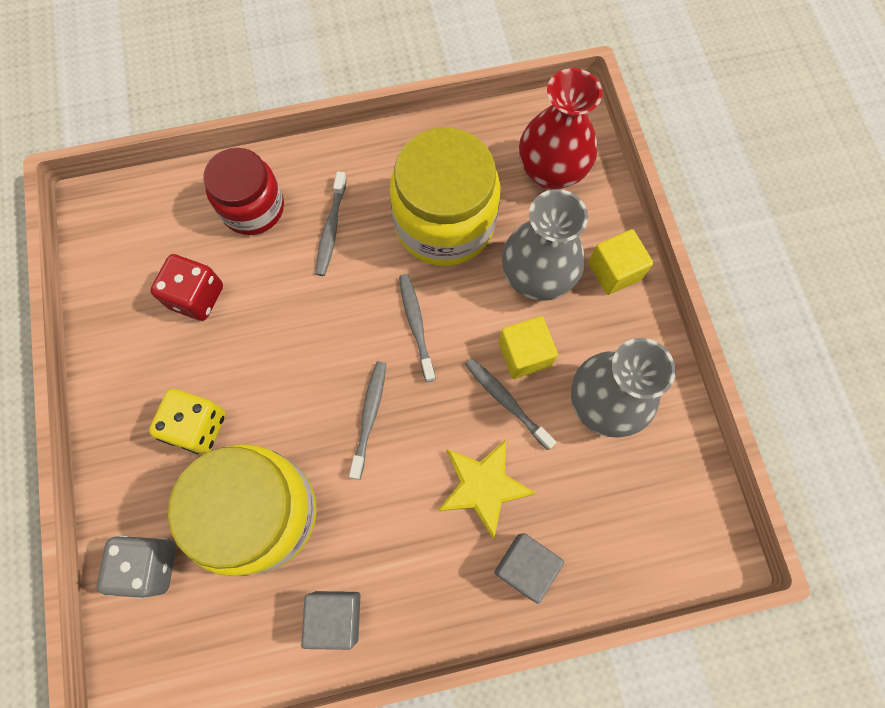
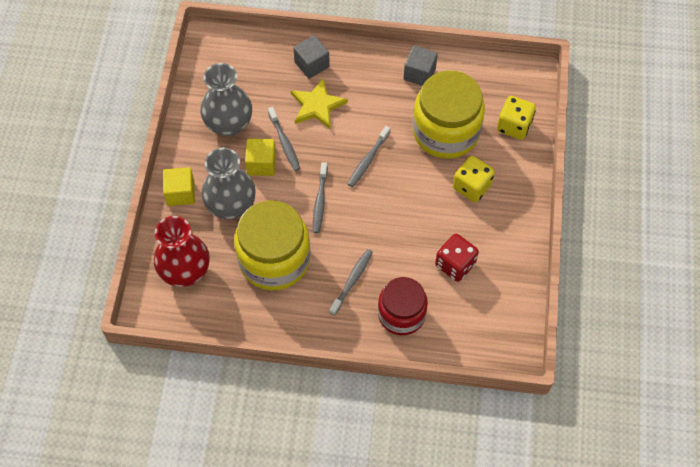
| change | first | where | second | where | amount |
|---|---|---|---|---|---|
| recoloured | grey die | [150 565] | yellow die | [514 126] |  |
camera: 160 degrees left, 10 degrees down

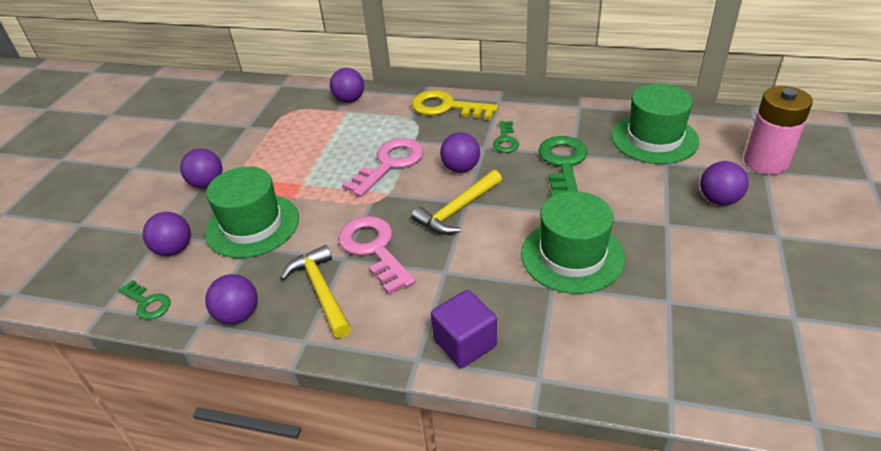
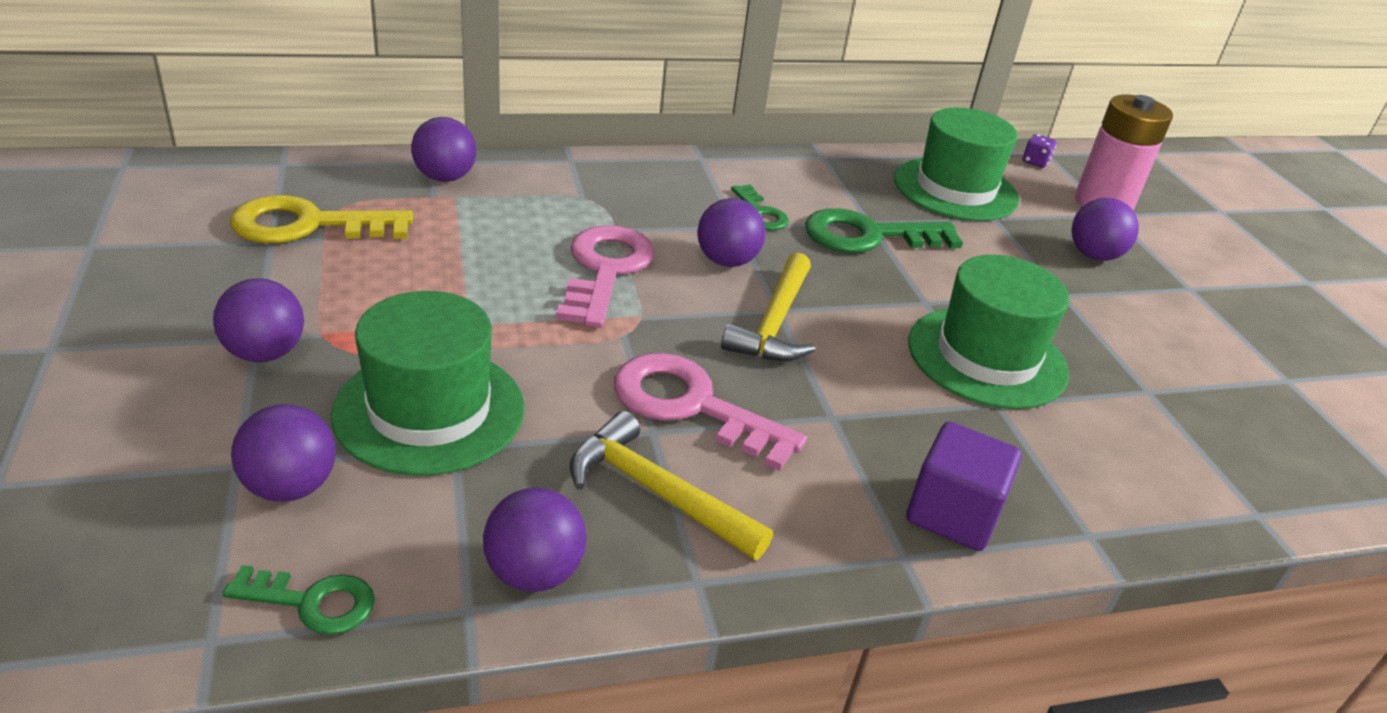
| change | first | where | second | where | amount |
|---|---|---|---|---|---|
| added |  |  | violet die | [1035 162] |  |
| moved | yellow door key | [447 107] |  | [308 225] |  |
| turned | leaf-green door key | [563 164] |  | [868 236] | 75 degrees counterclockwise |
camera: 35 degrees left, 5 degrees down

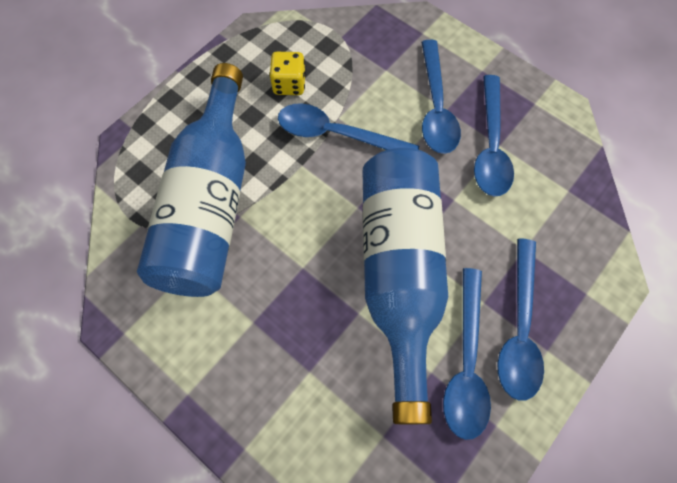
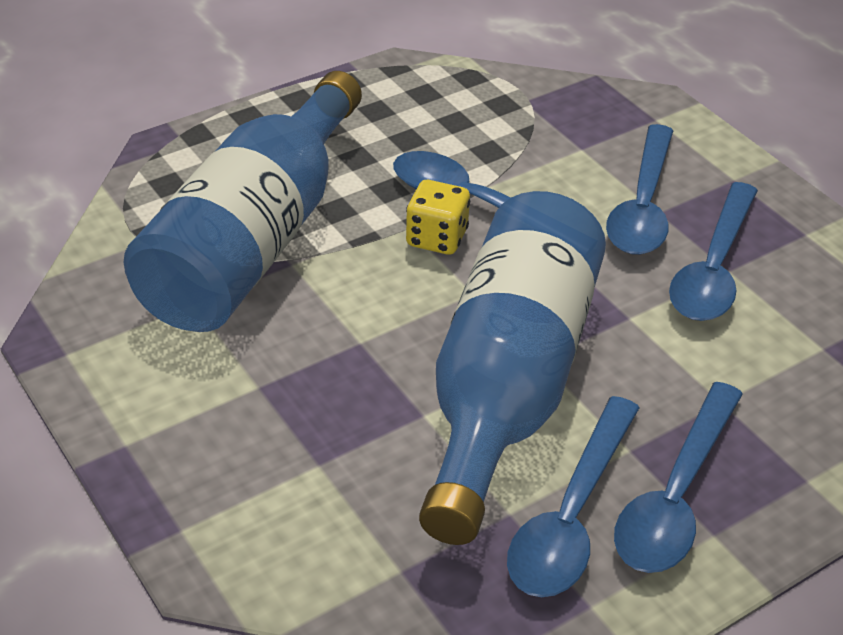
| change | first | where | second | where | amount |
|---|---|---|---|---|---|
| moved | yellow die | [289 84] |  | [436 238] |  |
camera: 15 degrees right, 25 degrees down

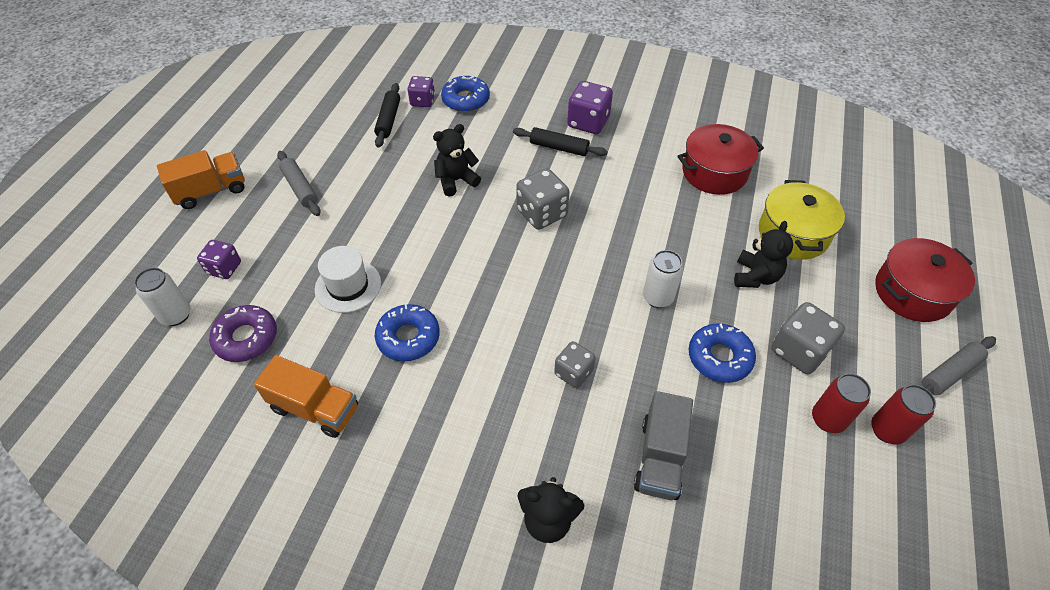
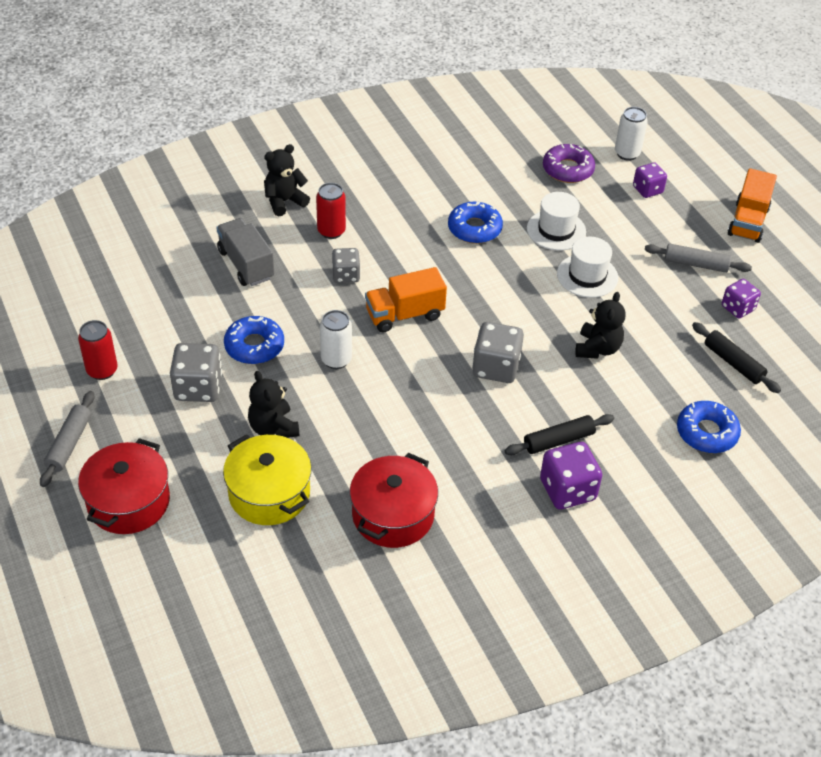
| change | first | where | second | where | amount |
|---|---|---|---|---|---|
| added |  |  | pure white top hat | [587 276] |  |
| moved | orange-coloured toy truck | [315 408] |  | [404 314] |  |
| moved | violet die | [422 101] |  | [737 308] |  |
| moved | red tin | [828 419] |  | [331 231] |  |
camera: 135 degrees right, 5 degrees down

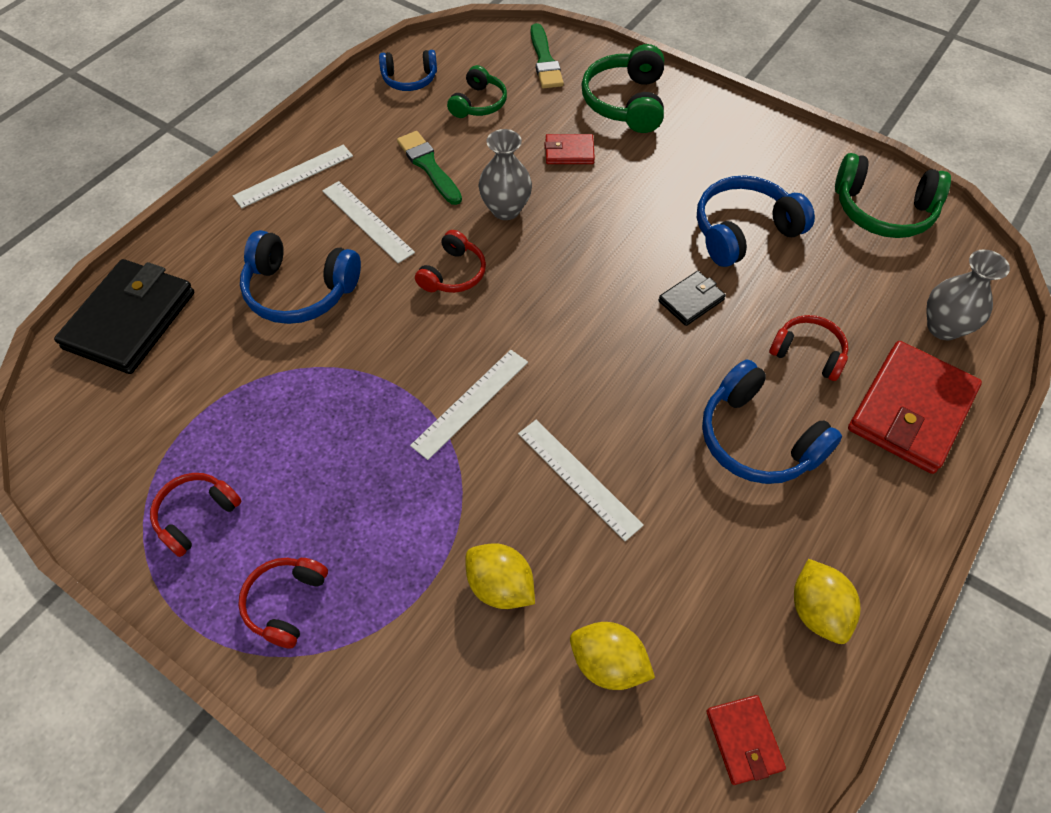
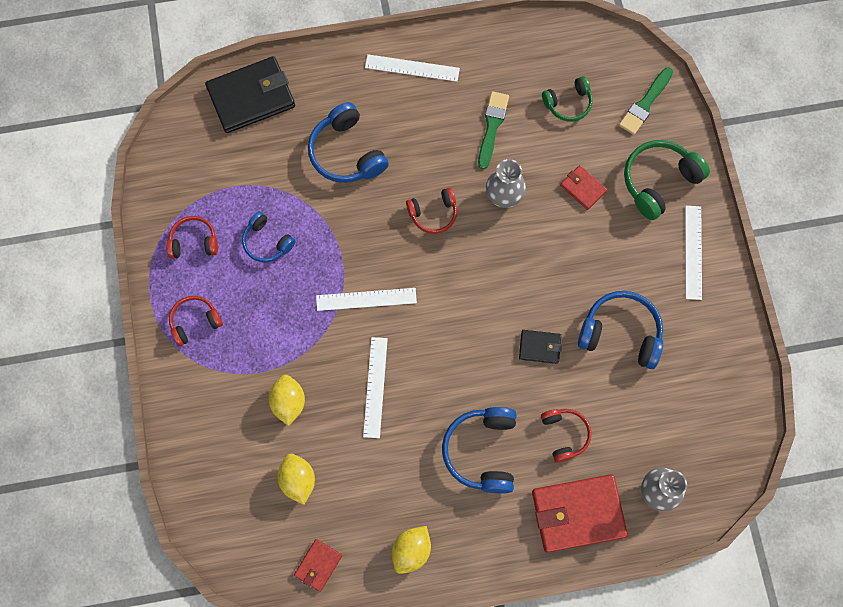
| change | first | where | second | where | amount |
|---|---|---|---|---|---|
| removed | leaf-green over-ear headphones | [882 210] |  |  |  |
| moved | pure white measuring stick | [367 221] |  | [693 252] |  |
| moved | royal blue over-ear headphones | [409 79] |  | [267 242] |  |
camera: 45 degrees right, 15 degrees up

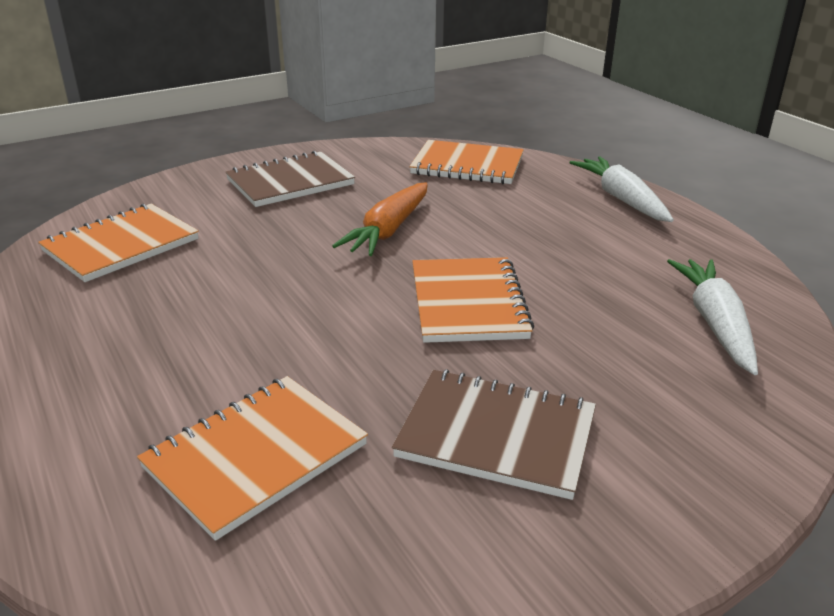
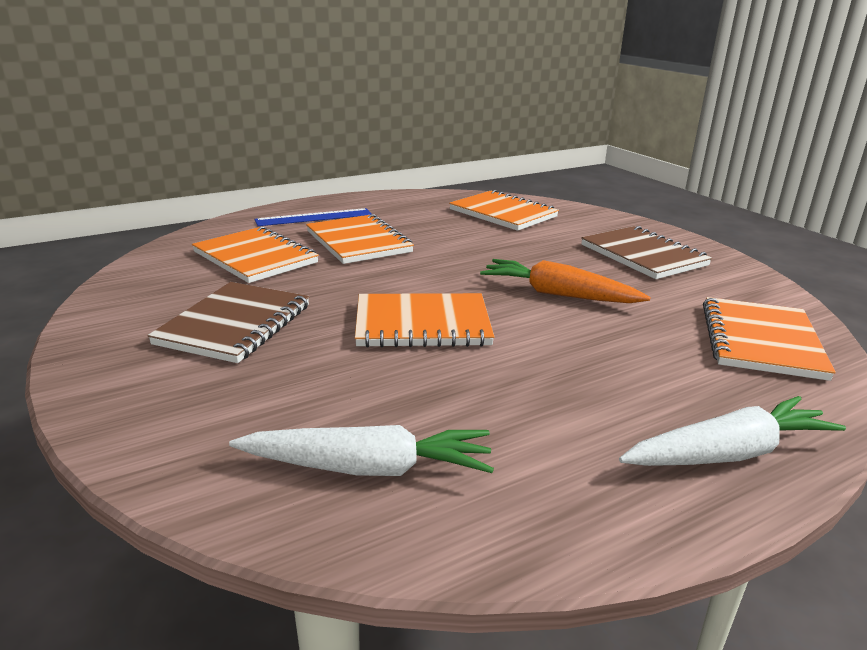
| change | first | where | second | where | amount |
|---|---|---|---|---|---|
| added |  |  | royal blue measuring stick | [314 217] |  |
| added |  |  | orange-coloured notebook | [358 242] |  |
camera: 90 degrees right, 5 degrees down

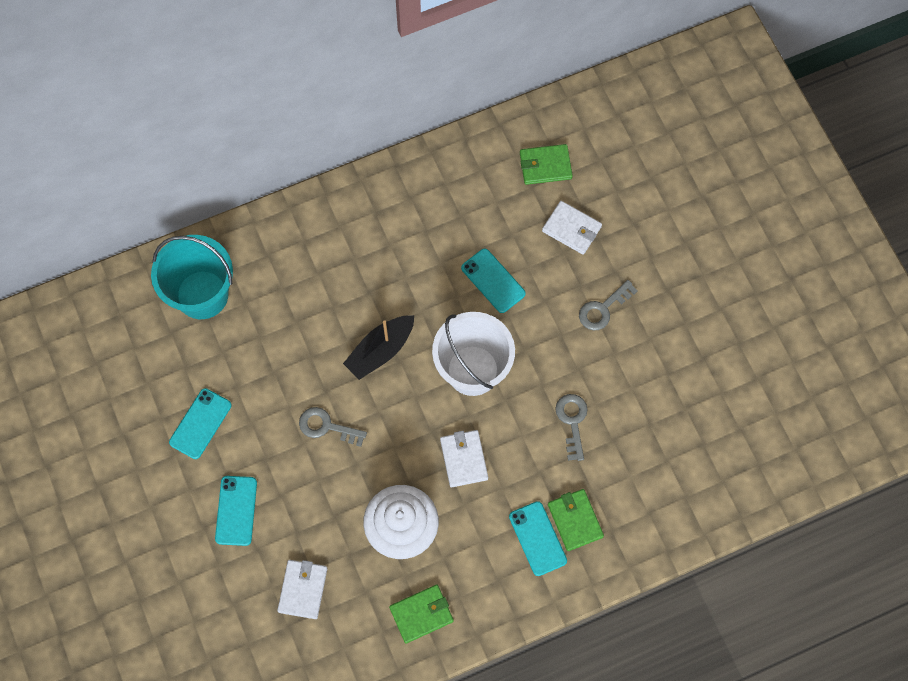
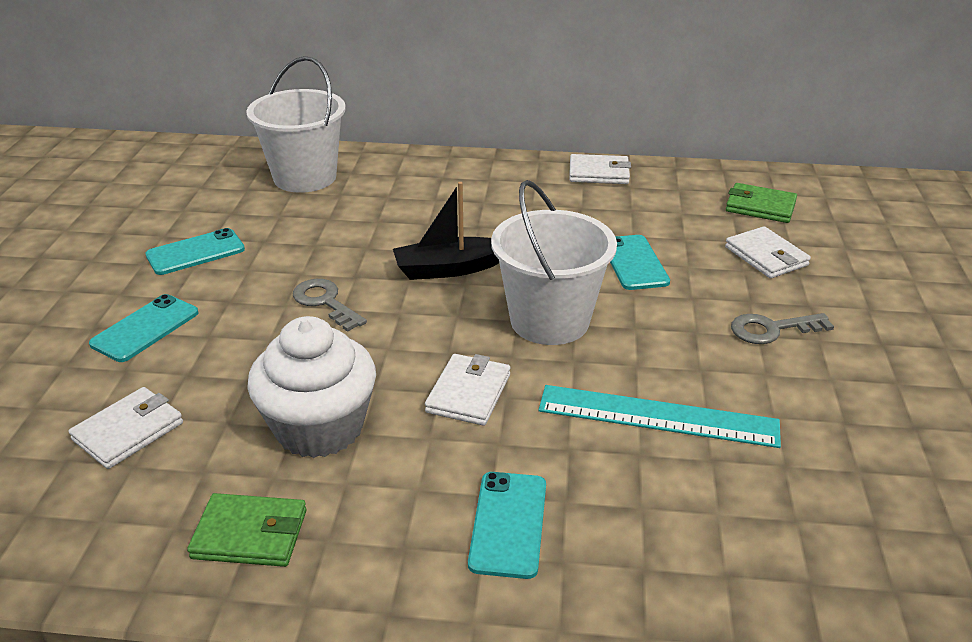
| change | first | where | second | where | amount |
|---|---|---|---|---|---|
| removed | leaf-green wallet | [575 520] |  |  |  |
| added |  |  | pure white wallet | [599 173] |  |
| replaced | grey door key | [572 421] | aqua measuring stick | [658 416] |  |
| recoloured | aqua pail | [202 294] | pure white pail | [305 177] |  |
camera: 30 degrees right, 35 degrees down

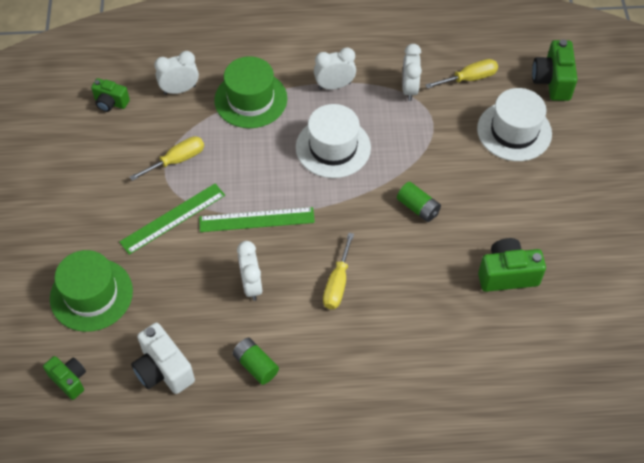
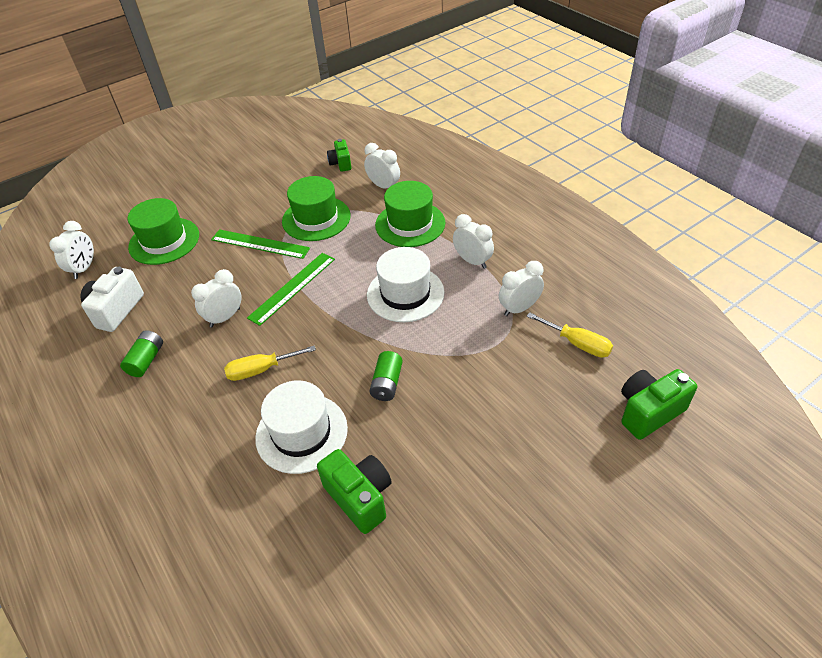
| change | first | where | second | where | amount |
|---|---|---|---|---|---|
| moved | pure white top hat | [514 131] |  | [301 433] |  |
| replaced | leaf-green photo camera | [69 380] | pure white bedside clock | [84 268] |  |
| replaced | yellow flat screwdriver | [177 160] | leaf-green top hat | [316 218] |  |
| turned | leaf-green measuring stick | [256 220] |  | [292 288] | 75 degrees clockwise |
camera: 60 degrees right, 10 degrees down

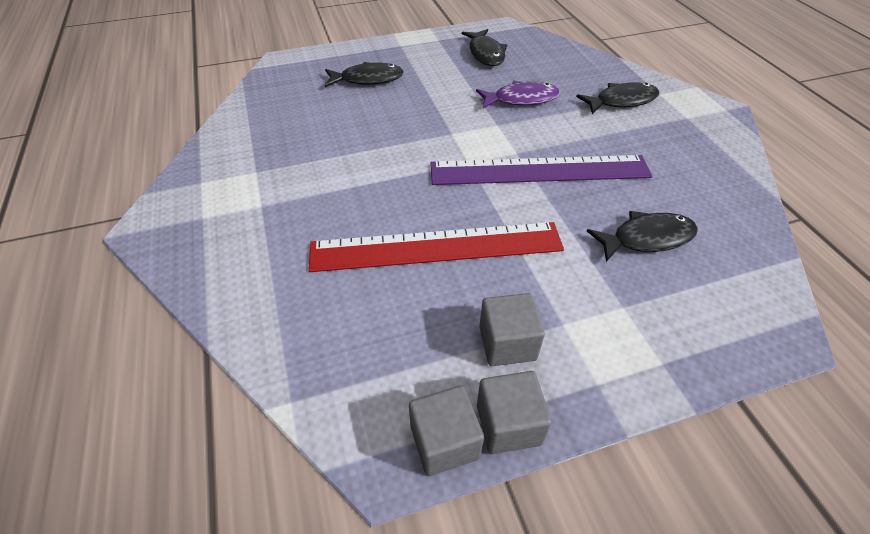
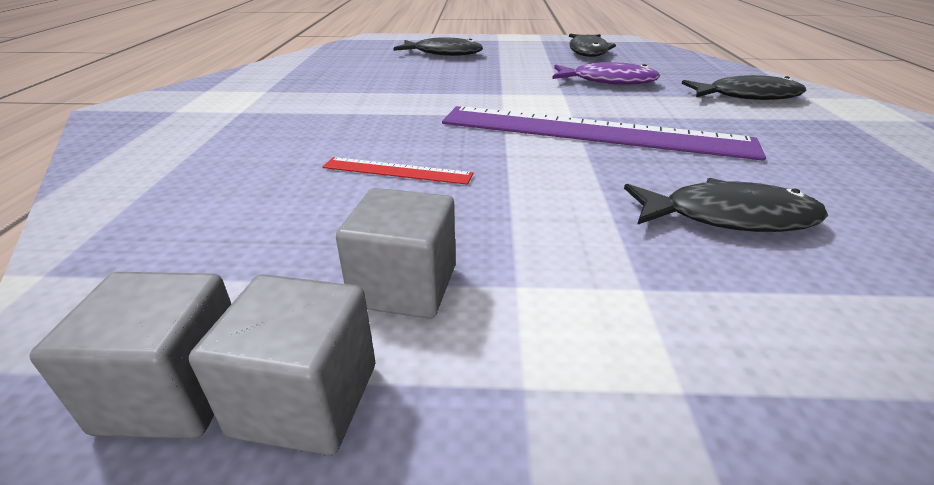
| change | first | where | second | where | amount |
|---|---|---|---|---|---|
| resized | red measuring stick | [436 247] |  | [397 171] | x0.42 |
camera: 20 degrees right, 15 degrees down

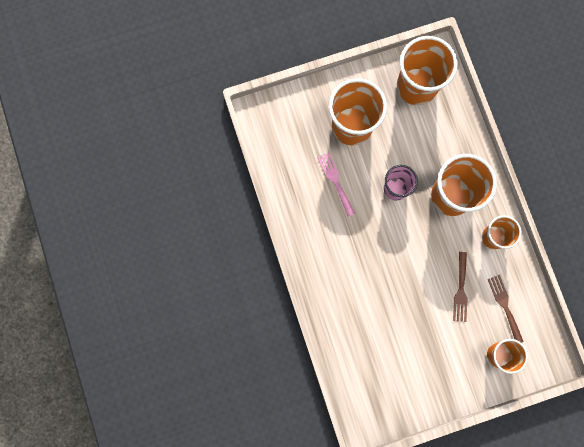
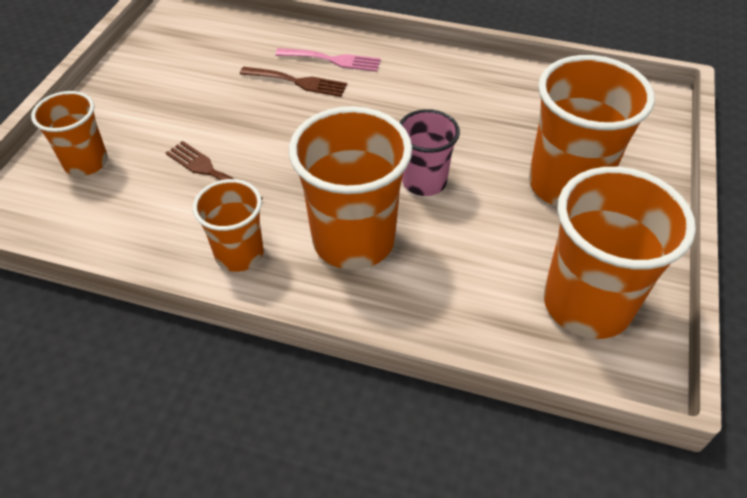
| change | first | where | second | where | amount |
|---|---|---|---|---|---|
| moved | rose-pink table fork | [335 181] |  | [333 60] |  |
| moved | russet table fork | [504 305] |  | [298 82] |  |
camera: 125 degrees right, 30 degrees down

